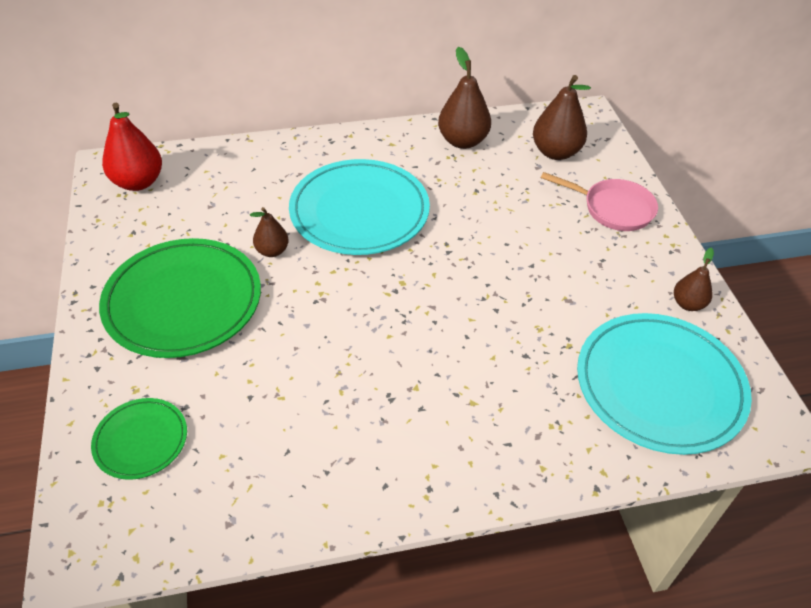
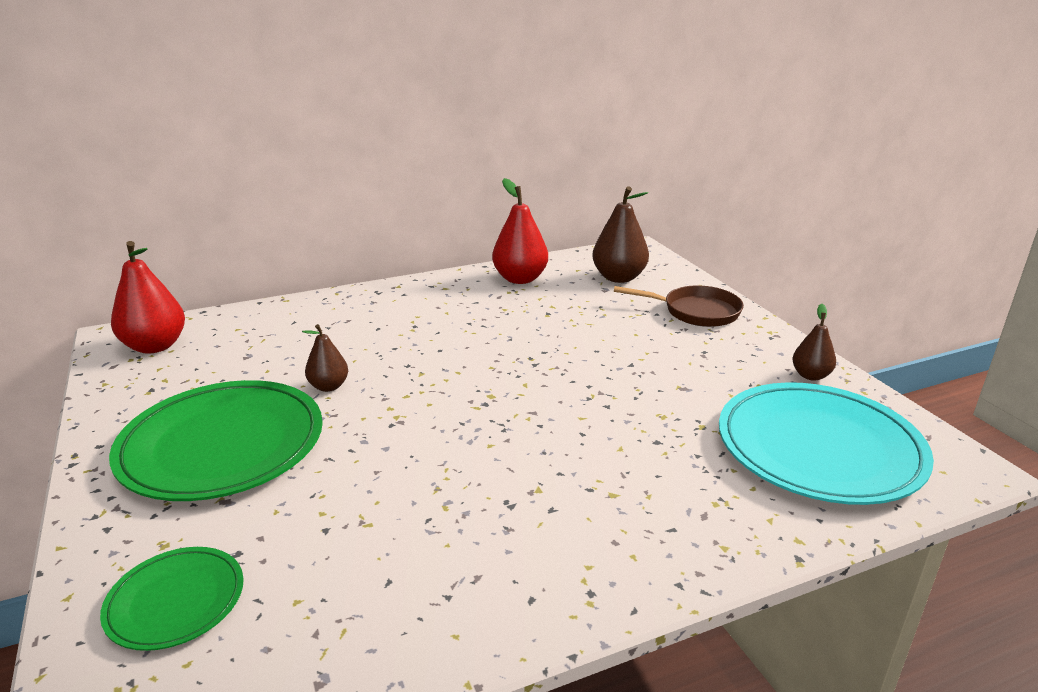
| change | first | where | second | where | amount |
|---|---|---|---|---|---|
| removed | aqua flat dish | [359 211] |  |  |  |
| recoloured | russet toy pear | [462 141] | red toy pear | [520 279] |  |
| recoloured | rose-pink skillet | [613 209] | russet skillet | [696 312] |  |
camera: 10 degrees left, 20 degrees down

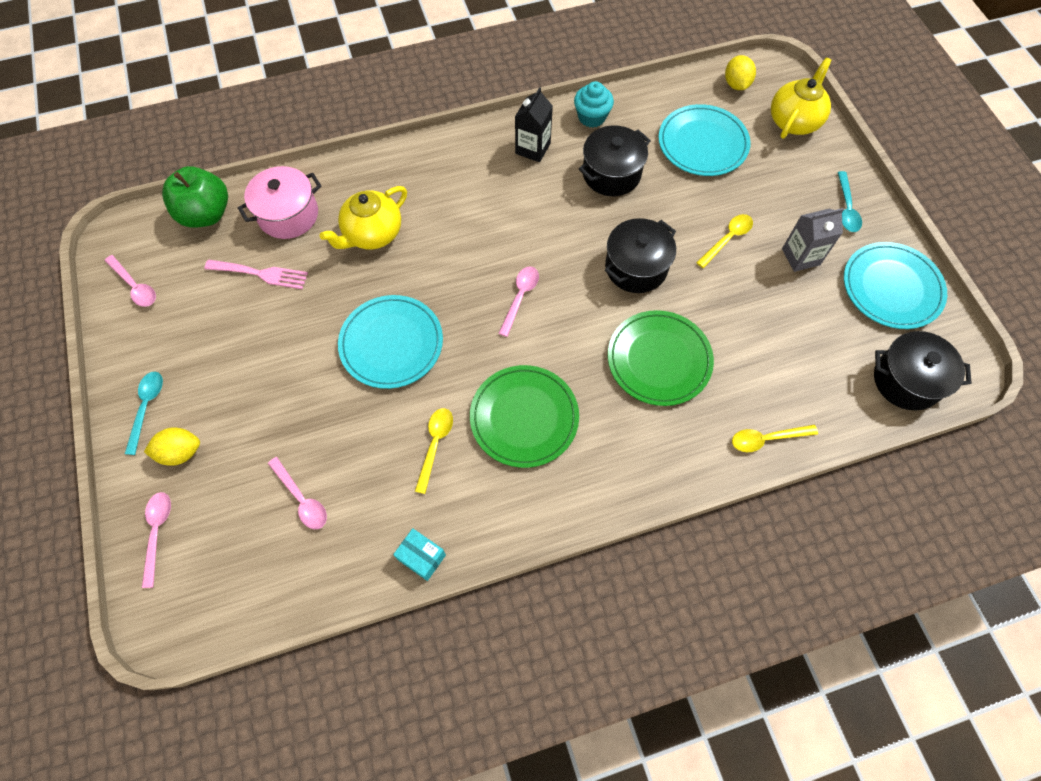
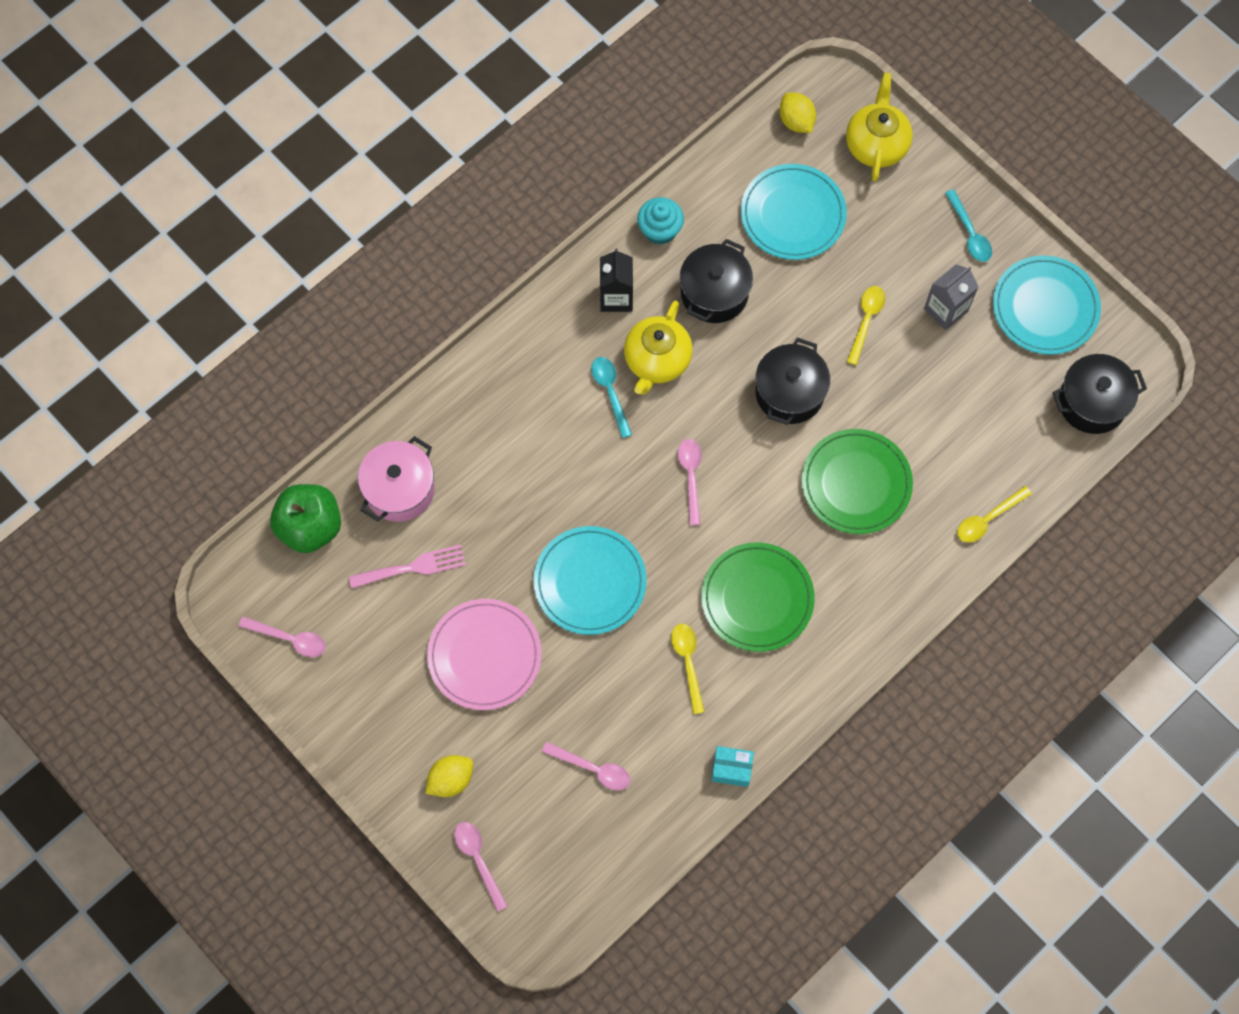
| change | first | where | second | where | amount |
|---|---|---|---|---|---|
| added |  |  | rose-pink flat dish | [484 655] |  |
| moved | aqua tablespoon | [147 408] |  | [610 392] |  |
| moved | yellow china teapot | [372 234] |  | [656 361] |  |
camera: 25 degrees left, 5 degrees up

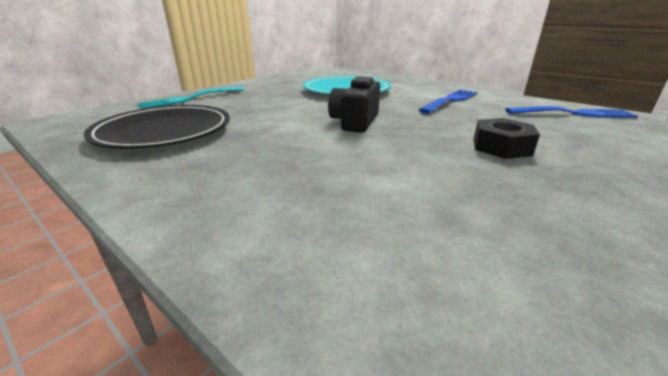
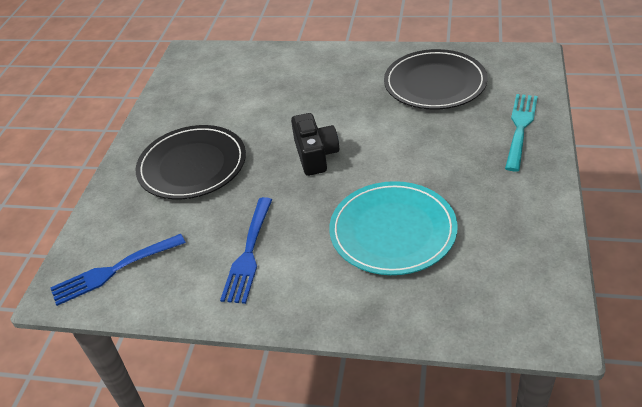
| change | first | where | second | where | amount |
|---|---|---|---|---|---|
| replaced | ebony nut | [501 147] | ebony flat dish | [192 165] |  |
camera: 155 degrees right, 15 degrees up

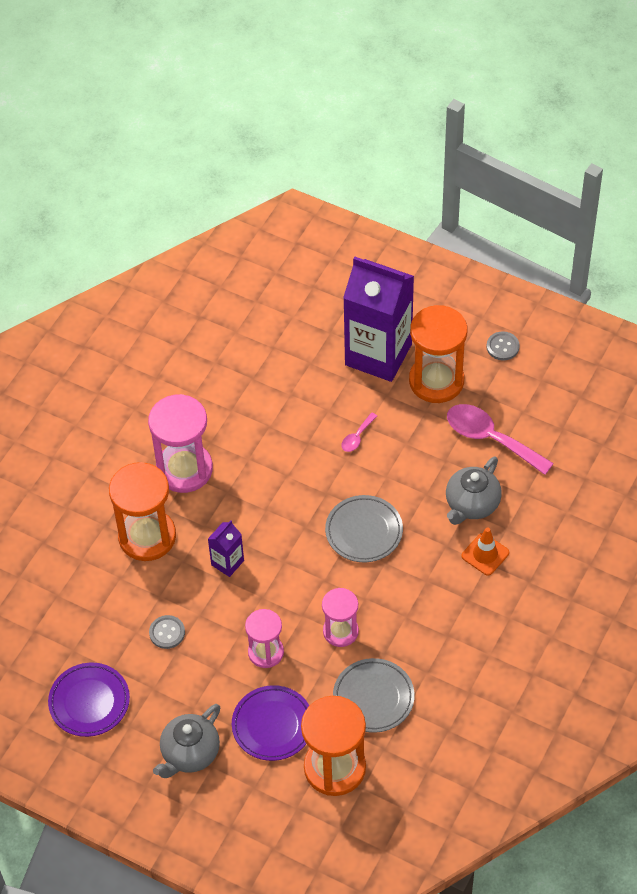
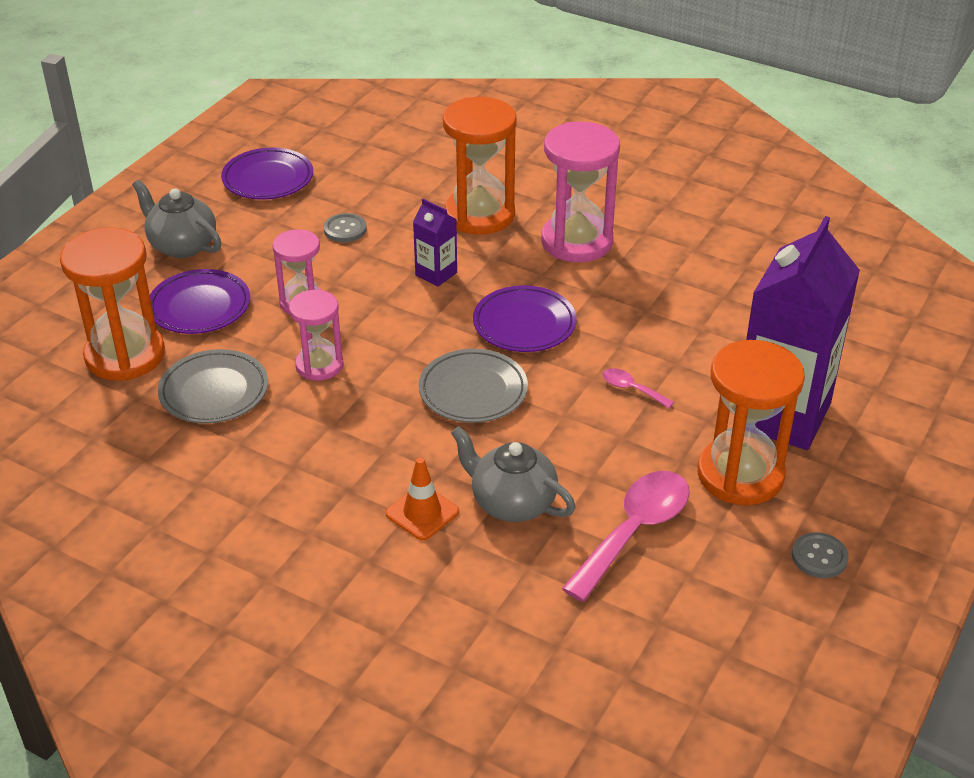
| change | first | where | second | where | amount |
|---|---|---|---|---|---|
| added |  |  | violet flat dish | [524 324] |  |
camera: 90 degrees right, 15 degrees down

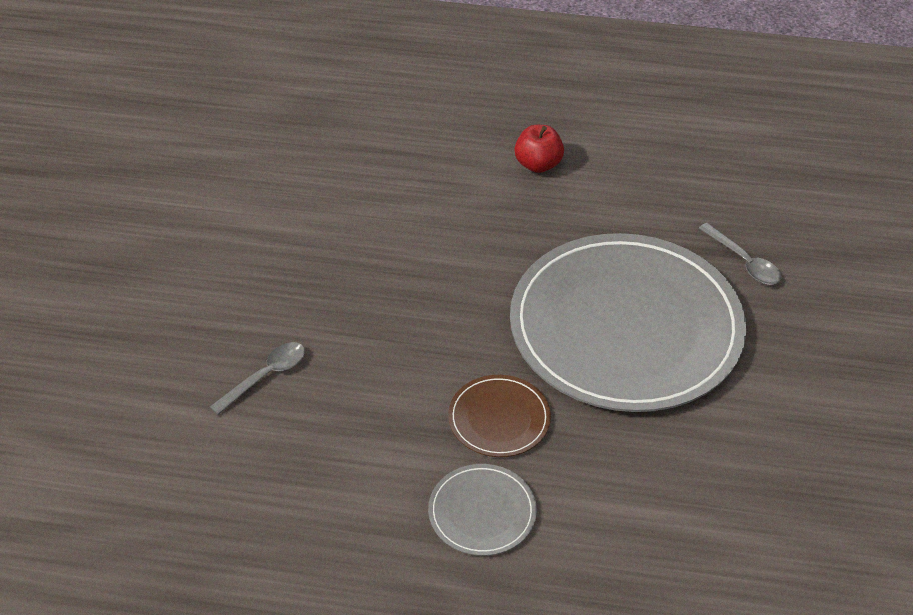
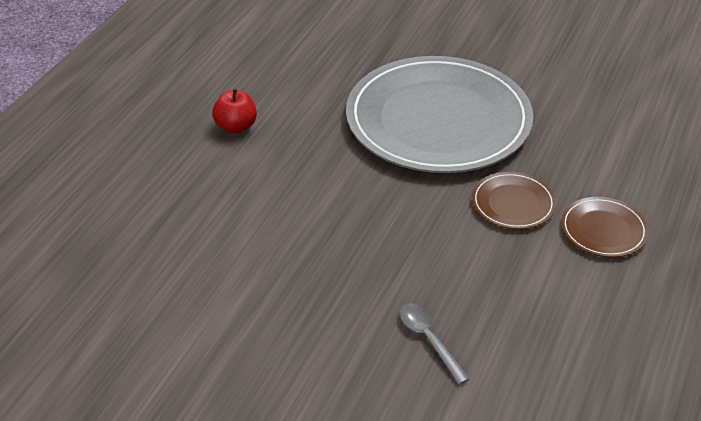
| change | first | where | second | where | amount |
|---|---|---|---|---|---|
| removed | grey tablespoon | [744 262] |  |  |  |
| recoloured | grey flat dish | [482 512] | russet flat dish | [603 230] |  |
camera: 75 degrees left, 5 degrees down

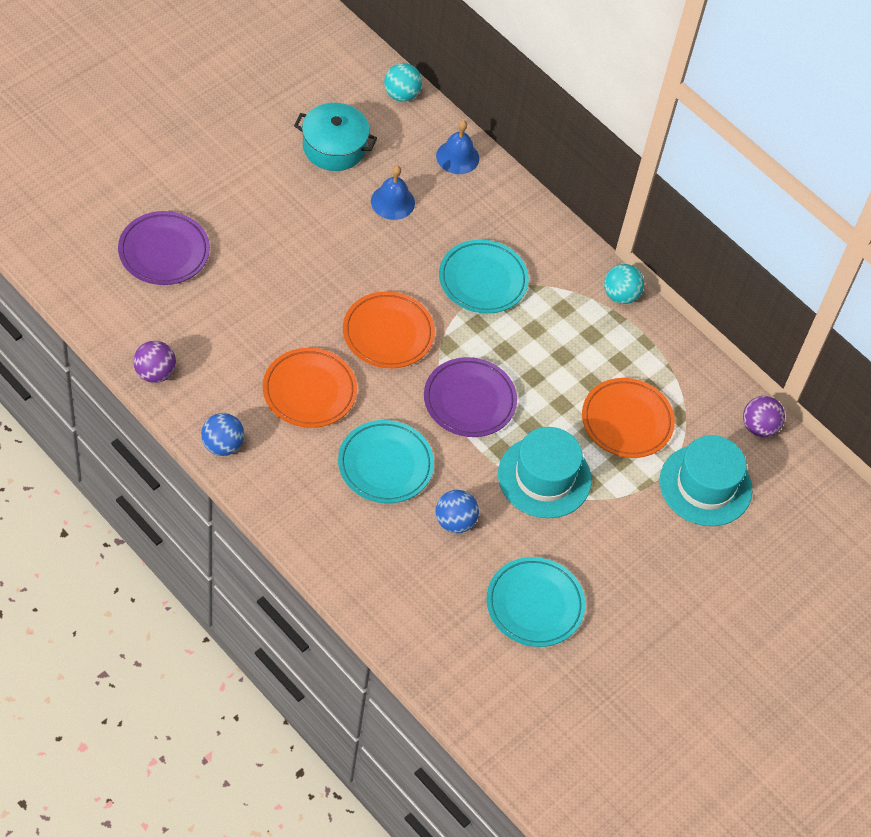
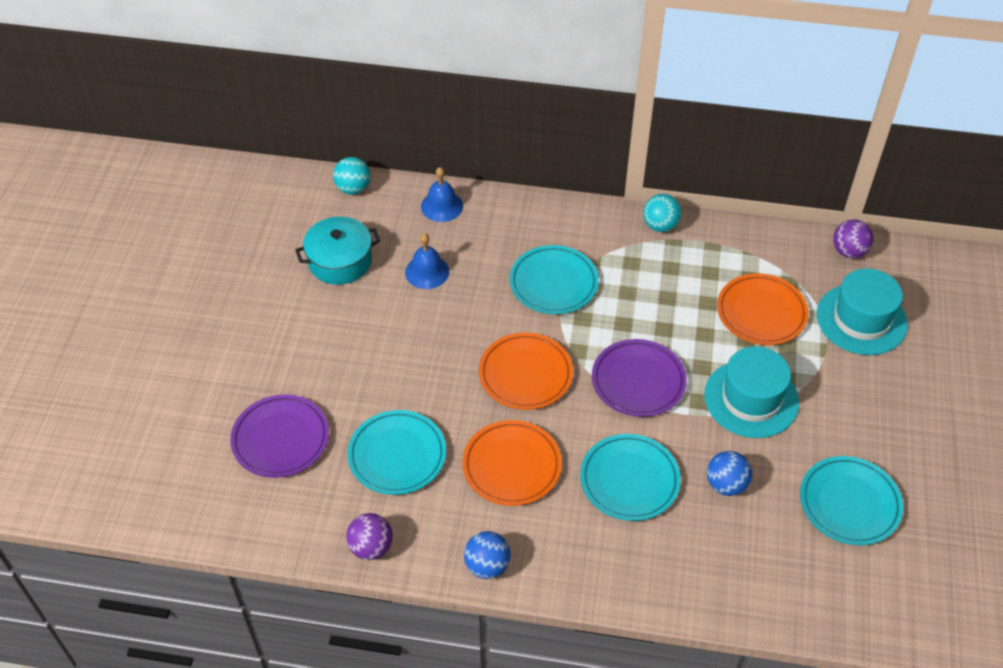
| change | first | where | second | where | amount |
|---|---|---|---|---|---|
| added |  |  | aqua flat dish | [397 455] |  |
camera: 30 degrees left, 5 degrees down

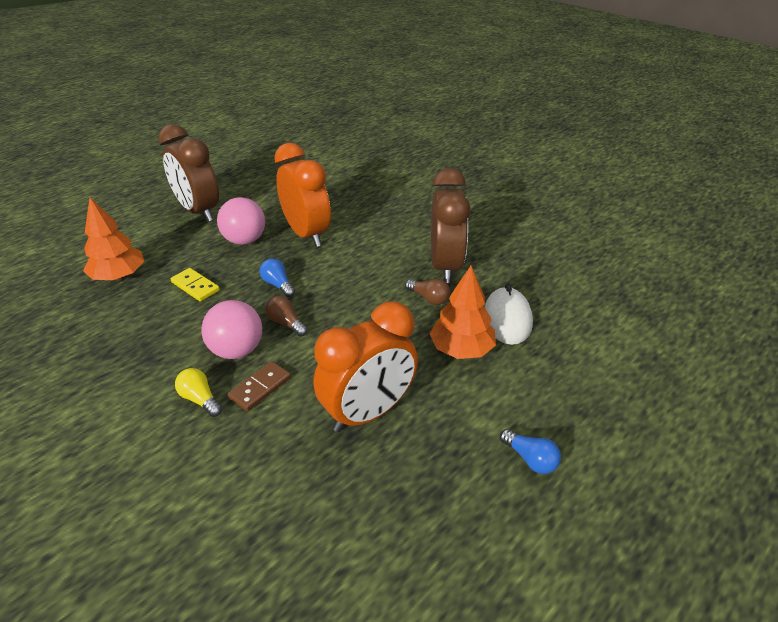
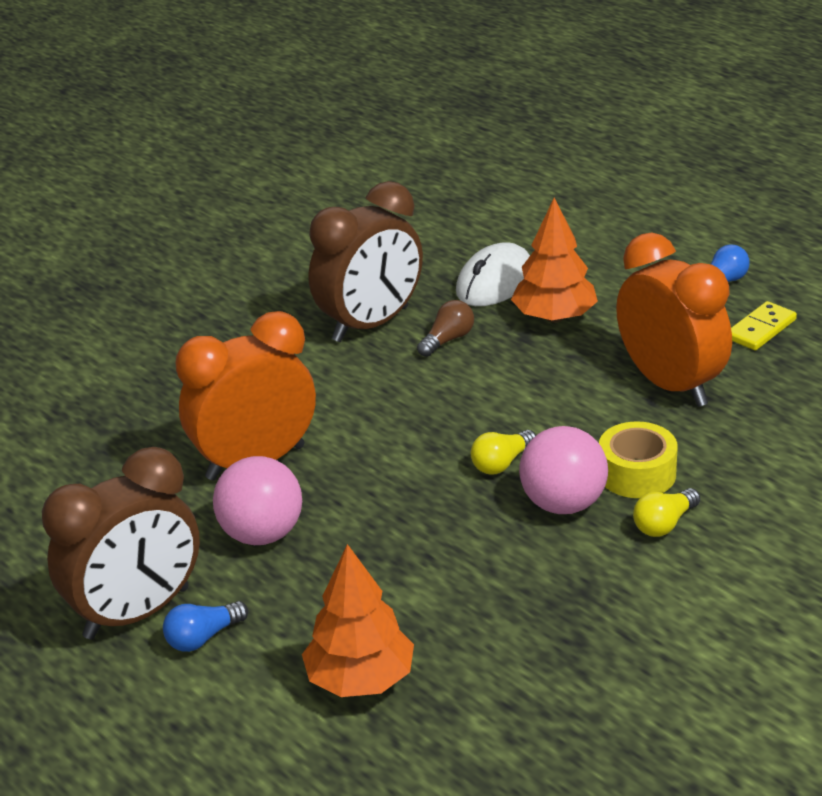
| change | first | where | second | where | amount |
|---|---|---|---|---|---|
| moved | yellow domino tile | [195 286] |  | [761 329] |  |
| moved | royal blue bulb | [278 285] |  | [203 638] |  |
| replaced | russet domino tile | [260 387] | yellow roll of tape | [637 473] |  |
| recoloured | russet bulb | [286 323] | yellow bulb | [502 463] |  |
| turned | russet bedside clock | [445 266] |  | [371 324] | 135 degrees clockwise |
| turned | pure white PC mouse | [507 319] |  | [495 282] | 60 degrees counterclockwise |
camera: 85 degrees left, 5 degrees down

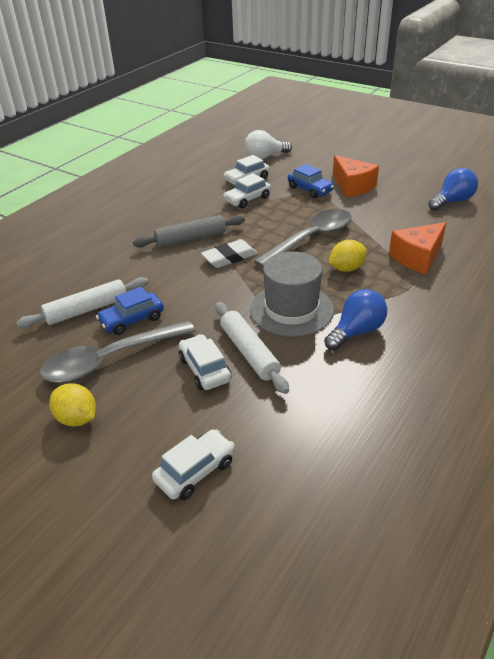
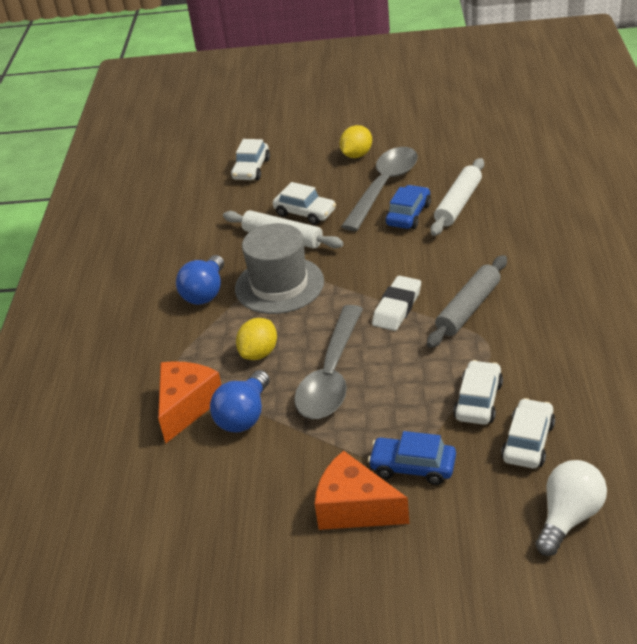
| change | first | where | second | where | amount |
|---|---|---|---|---|---|
| moved | royal blue bulb | [452 201] |  | [244 416] |  |
| turned | yellow toy lemon | [77 418] |  | [357 155] | 60 degrees counterclockwise |
camera: 150 degrees right, 0 degrees up

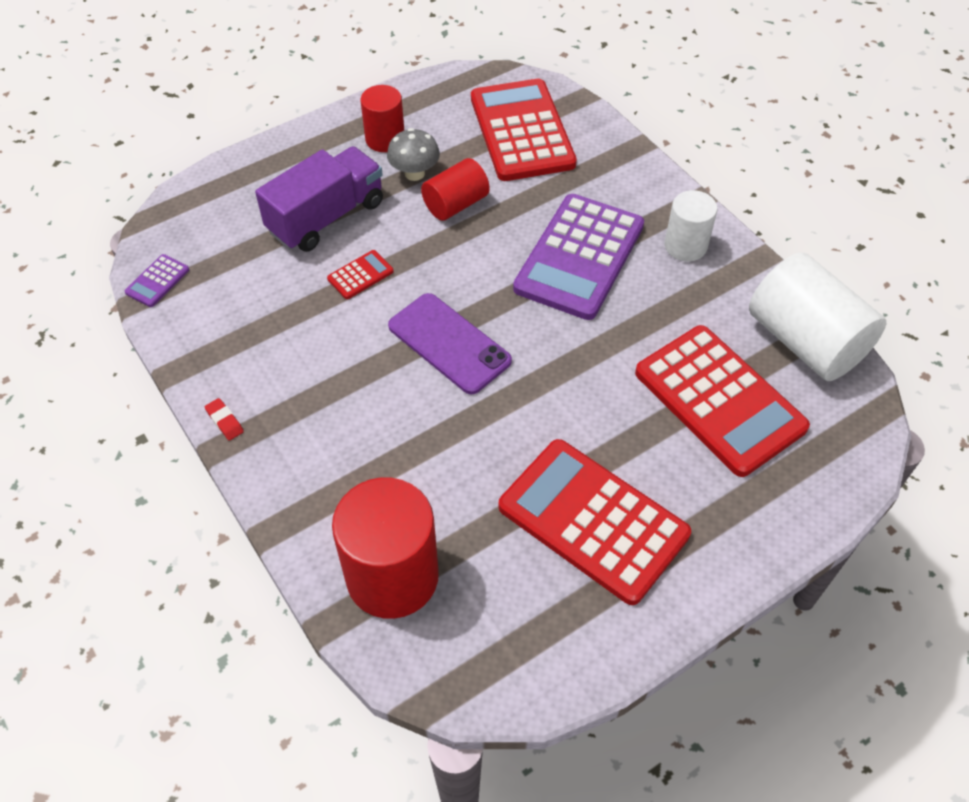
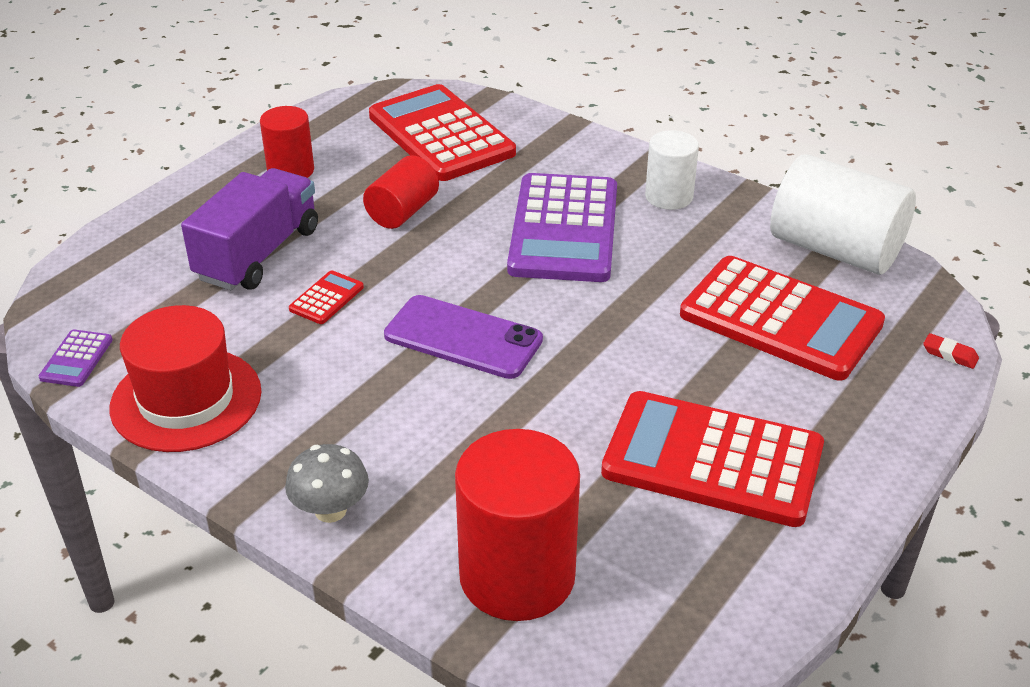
| change | first | where | second | where | amount |
|---|---|---|---|---|---|
| added |  |  | red top hat | [186 399] |  |
| moved | red gum eraser | [225 421] |  | [949 354] |  |
| moved | grey mushroom | [414 173] |  | [330 510] |  |
camera: 20 degrees left, 15 degrees down

